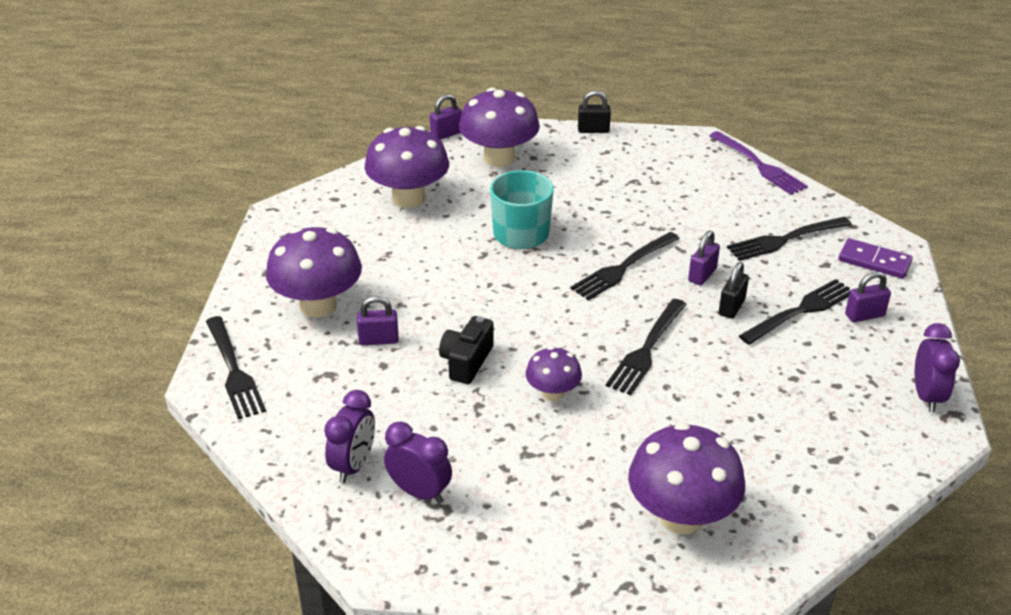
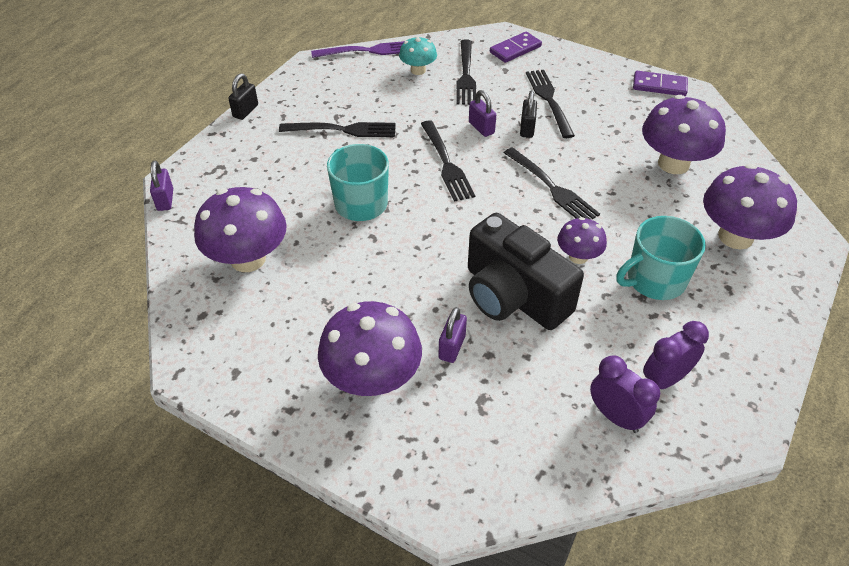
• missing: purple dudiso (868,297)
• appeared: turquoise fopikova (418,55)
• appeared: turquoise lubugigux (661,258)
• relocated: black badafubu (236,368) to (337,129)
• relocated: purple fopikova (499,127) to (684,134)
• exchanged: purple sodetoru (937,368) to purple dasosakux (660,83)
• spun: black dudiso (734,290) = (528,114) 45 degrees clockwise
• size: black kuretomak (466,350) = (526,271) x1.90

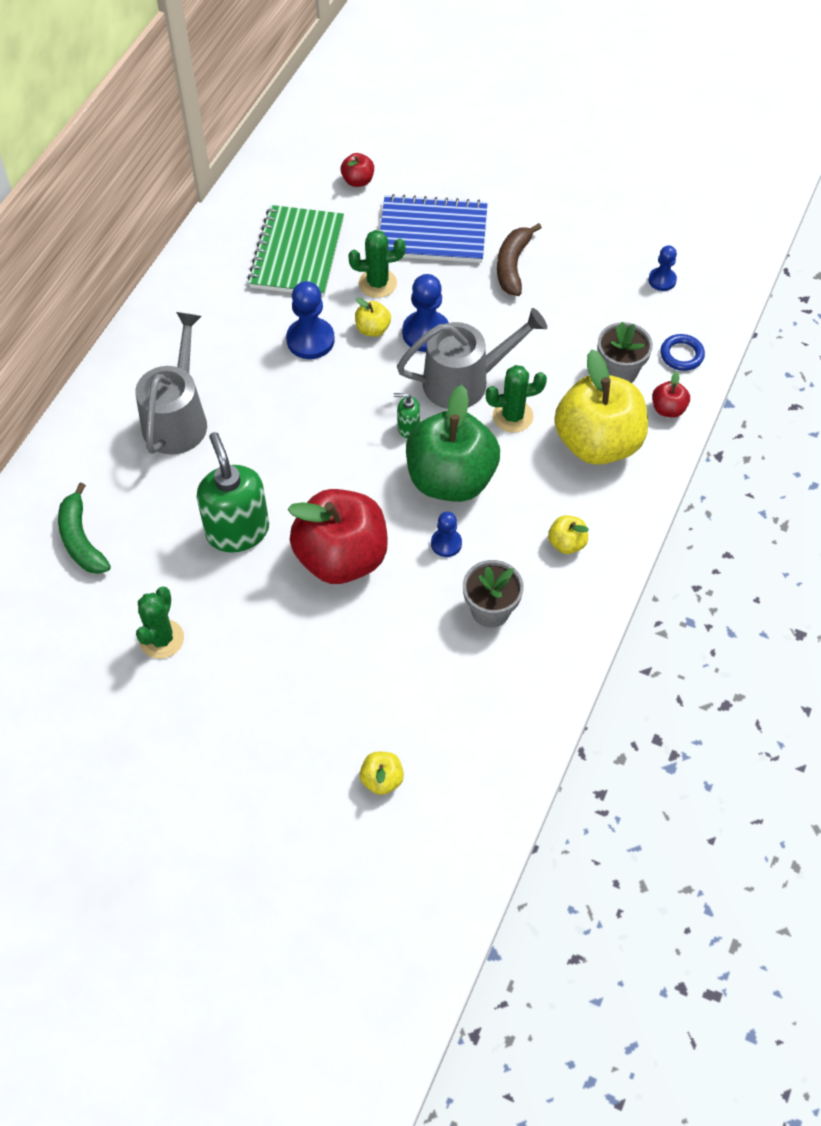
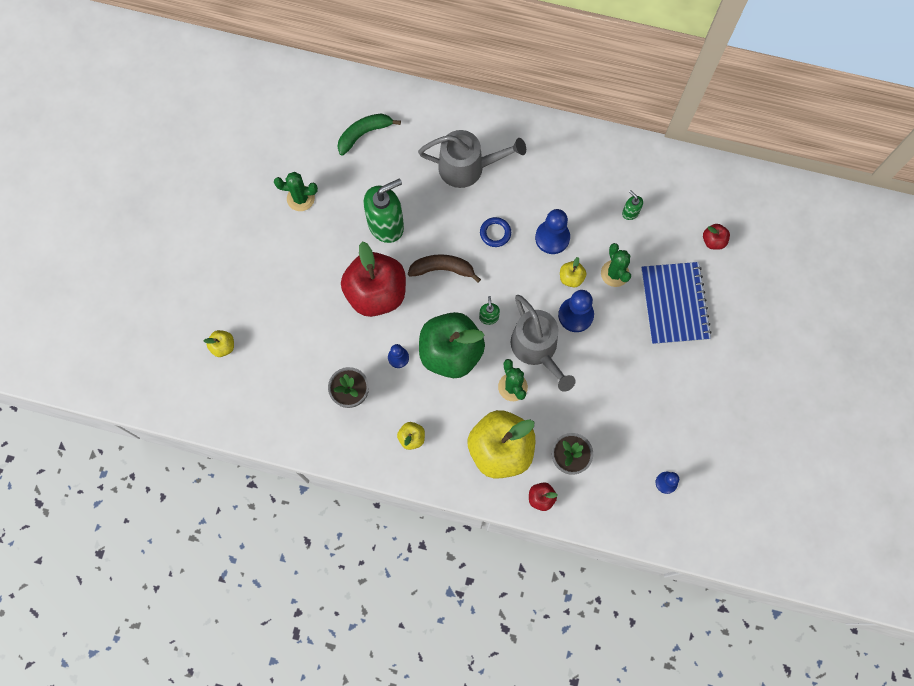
• relocated: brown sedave (519,259) to (444,268)
• relocated: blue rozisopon (682,352) to (495,232)
• exchanged: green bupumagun (296,251) to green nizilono (632,205)

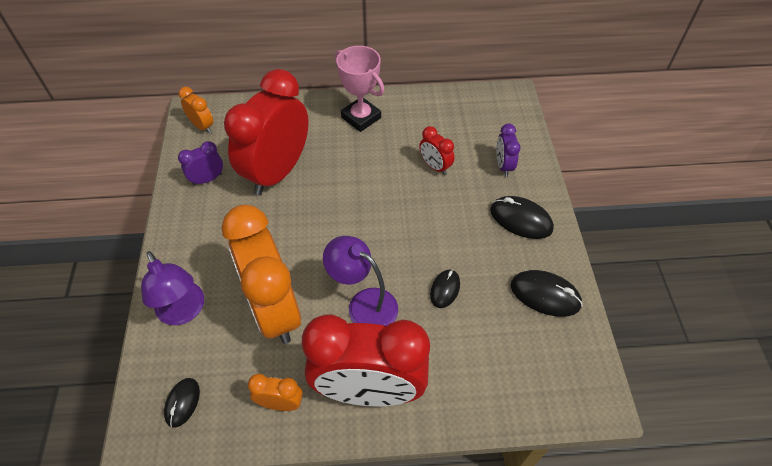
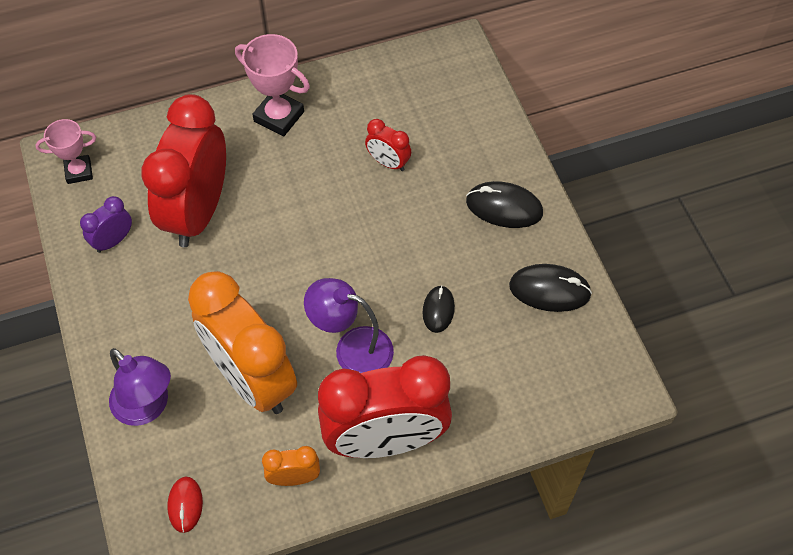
• missing: purple sodetoru (508,150)
• exchanged: orange sodetoru (196,110) to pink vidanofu (65,151)
• colour: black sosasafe (182,403) to red sosasafe (185,505)

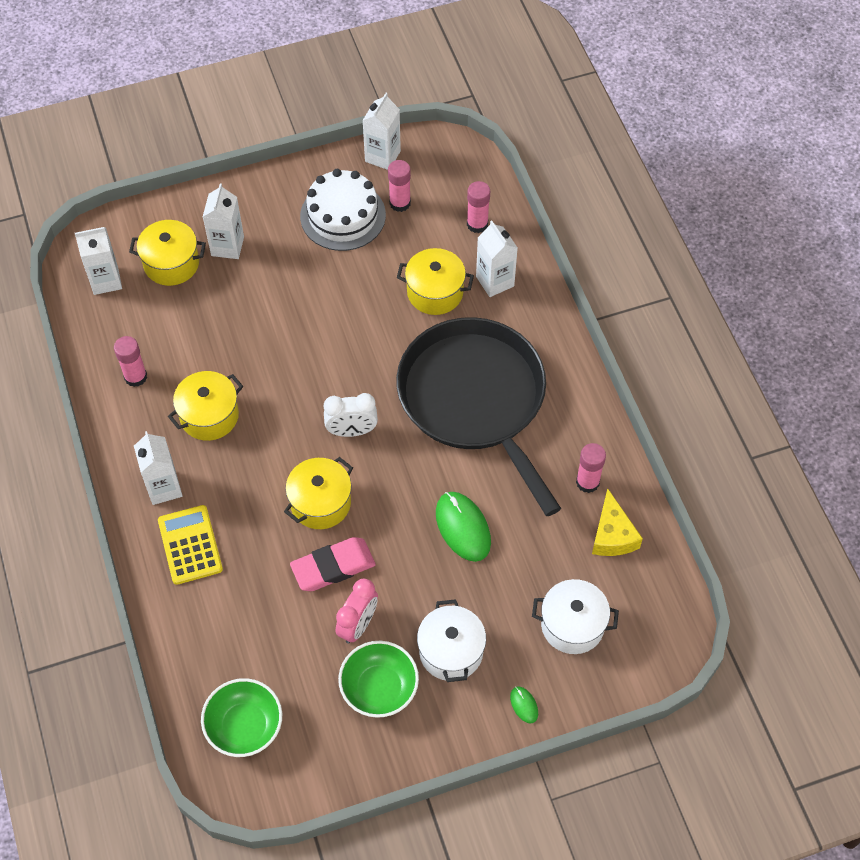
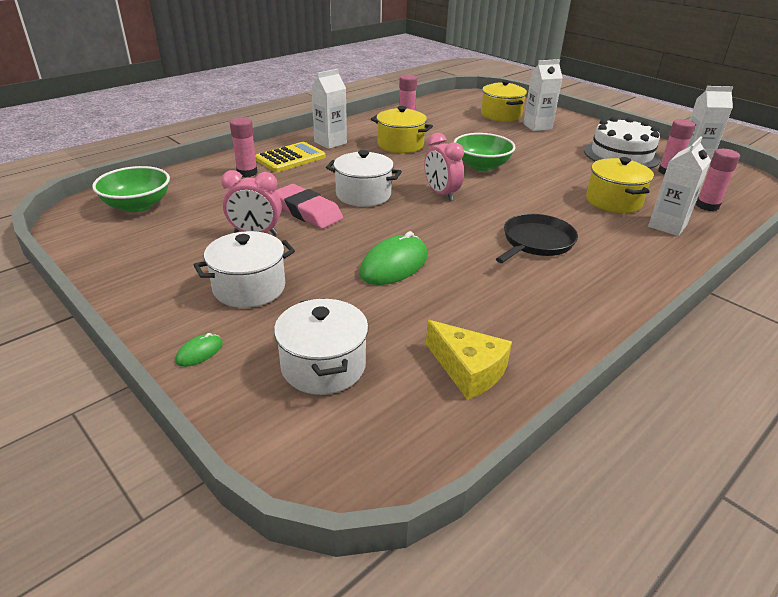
• missing: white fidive (98,261)
• relocated: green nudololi (378,679) to (485,152)
• relocated: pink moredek (591,468) to (244,147)
• colour: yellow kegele (318,493) to white kegele (364,178)
• colour: white sodetoru (351,415) to pink sodetoru (444,167)
• spun: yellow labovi (617,522) = (469,360) 105 degrees counterclockwise
• size: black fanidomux (478,416) = (537,238) x0.46

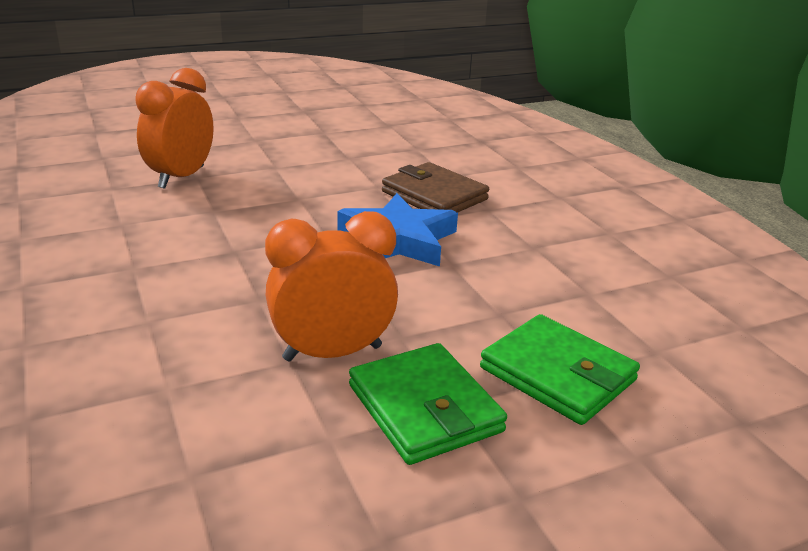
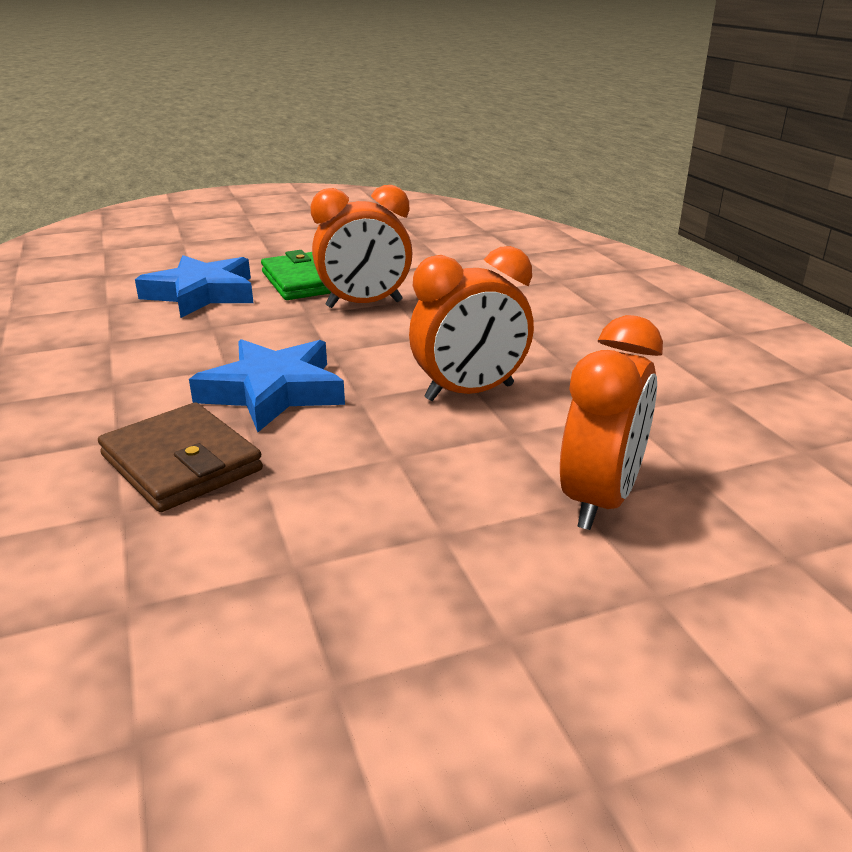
• appeared: orange sodetoru (471,323)
• exchanged: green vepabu (560,369) to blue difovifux (194,286)

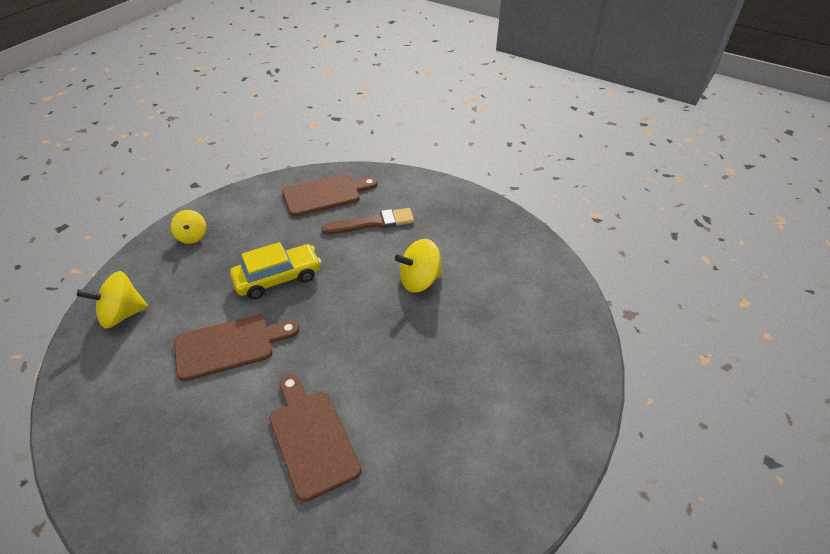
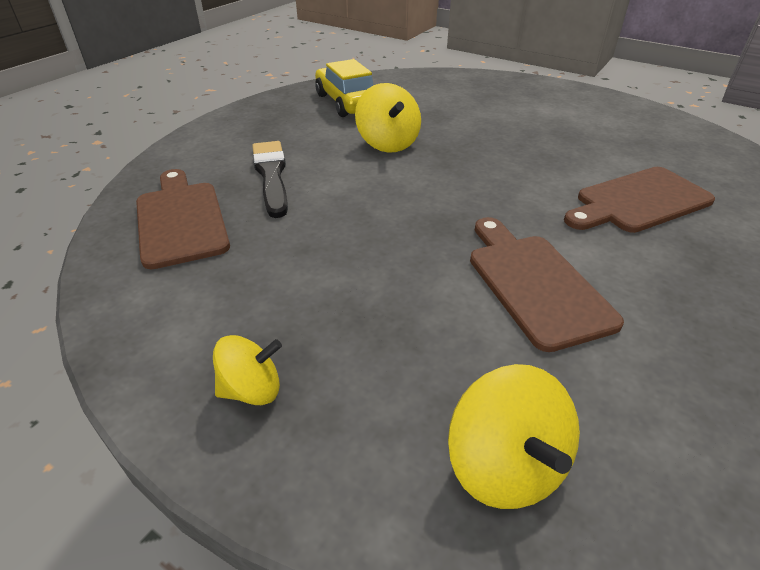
• relocated: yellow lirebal (275,270) to (344,88)
• colour: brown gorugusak (367,221) to black gorugusak (270,179)

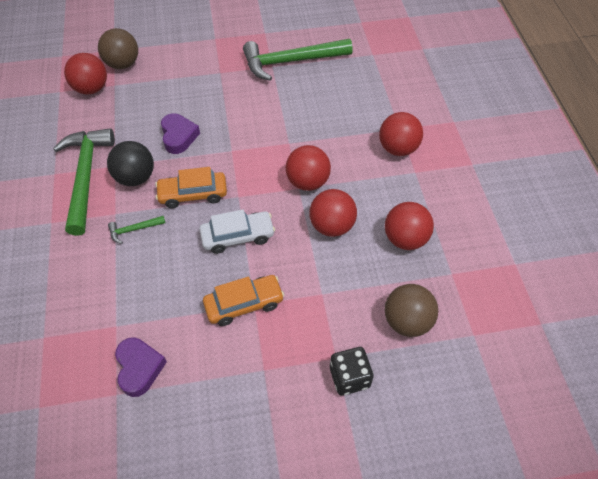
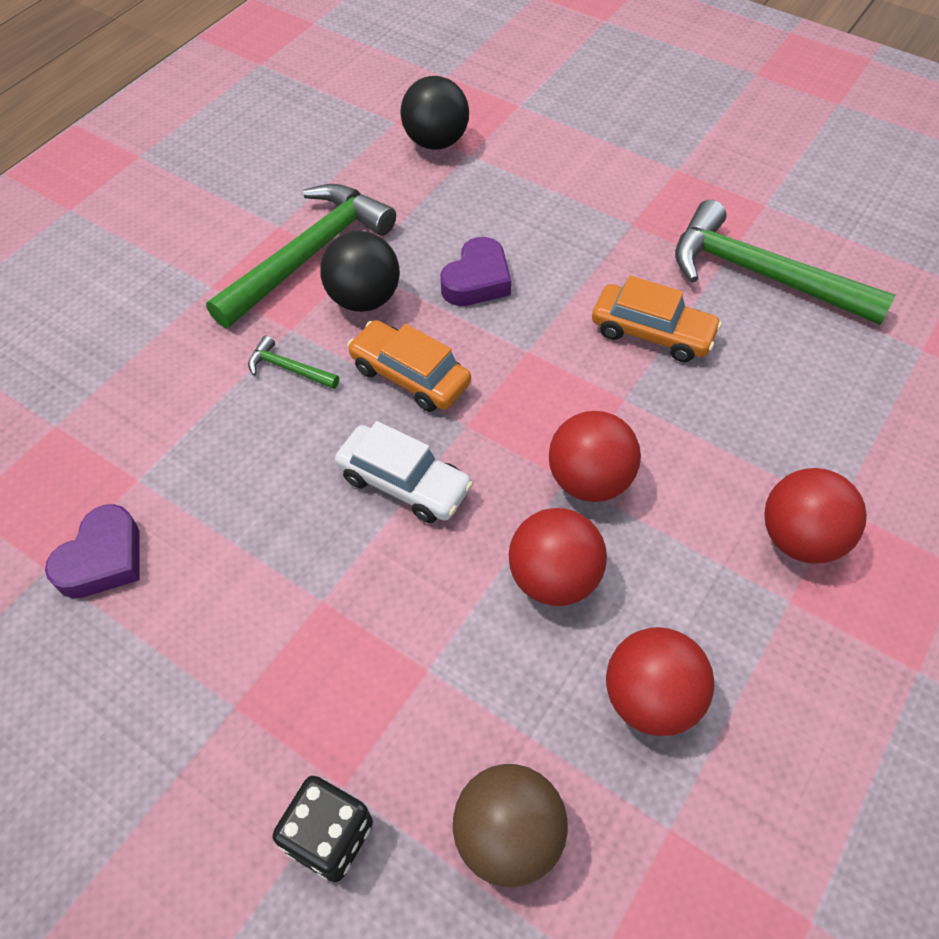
• missing: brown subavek (118,48)
• relocated: orange lirebal (244,300) to (657,319)
• colour: red subavek (85,74) to black subavek (434,113)

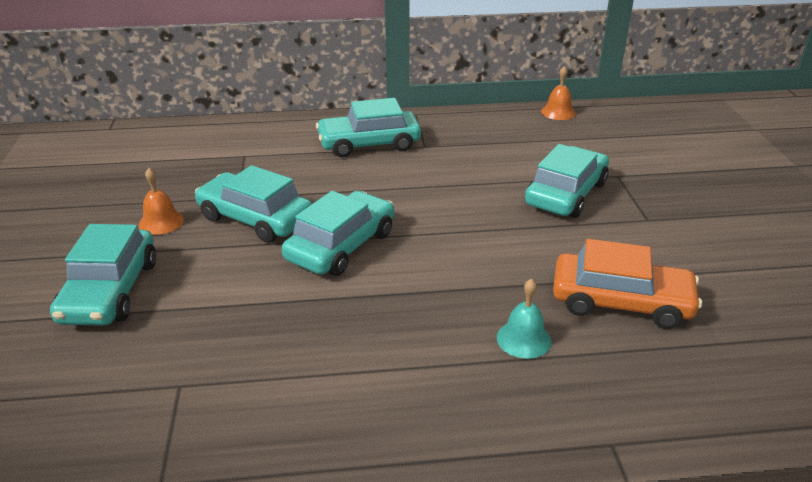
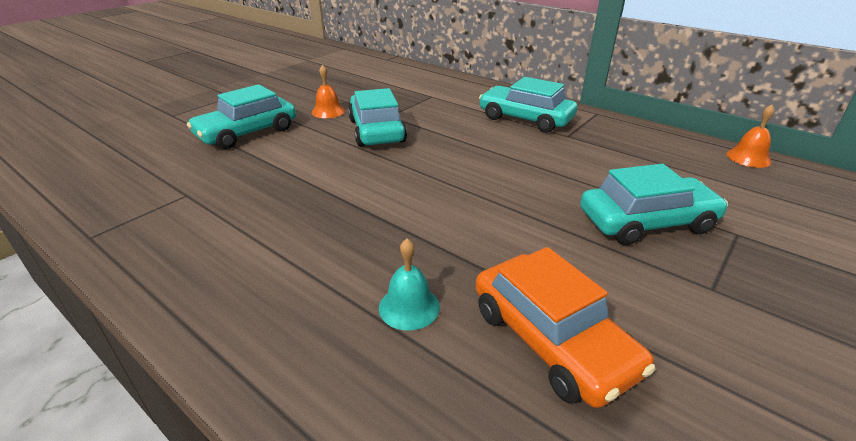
• missing: turquoise lirebal (338,233)

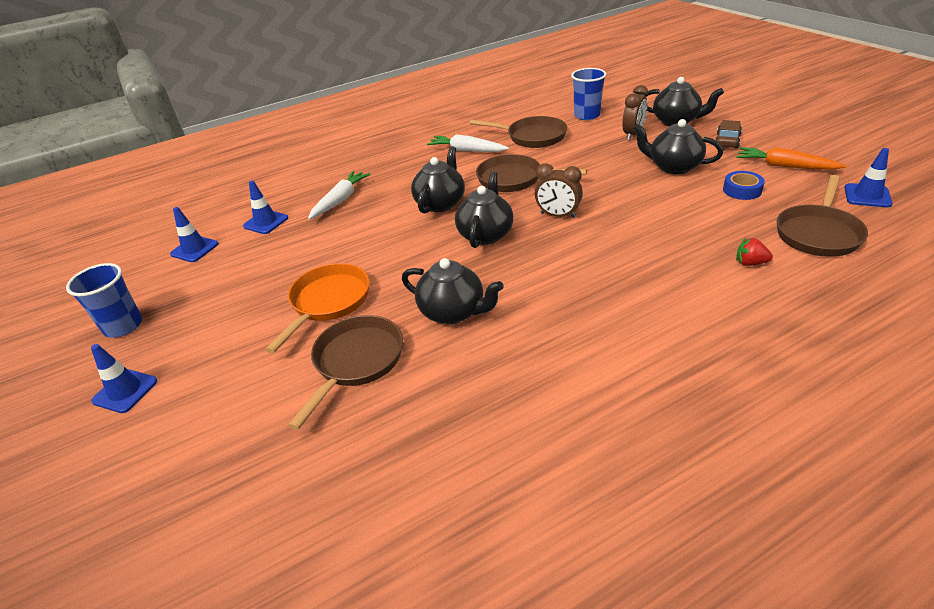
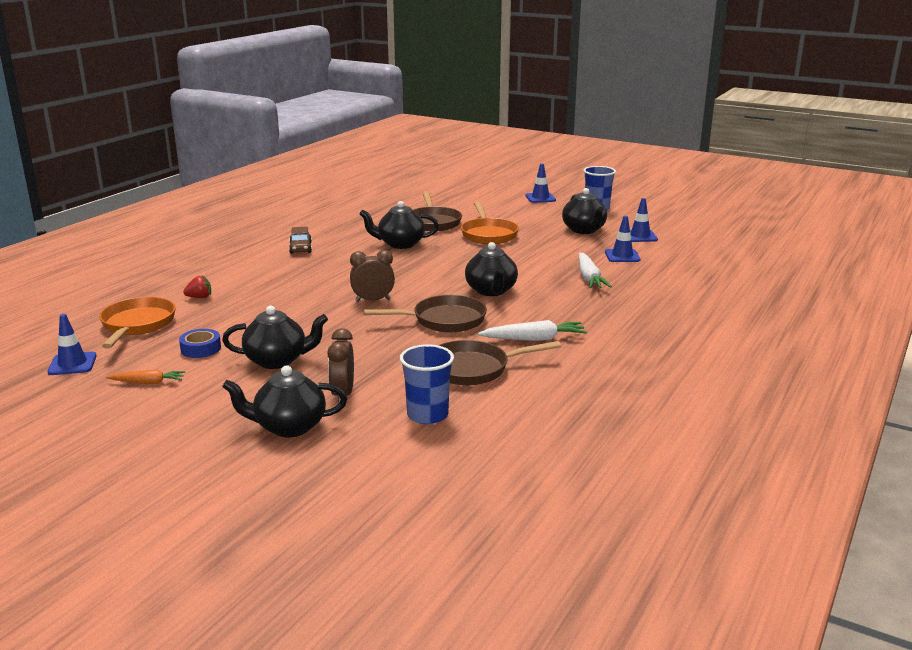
• relocated: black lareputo (484,210) to (584,211)
• relocated: brown lirebal (728,134) to (300,240)
• colour: brown fanidomux (822,216) to orange fanidomux (137,323)
• size: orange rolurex (791,158) = (145,377) x0.65

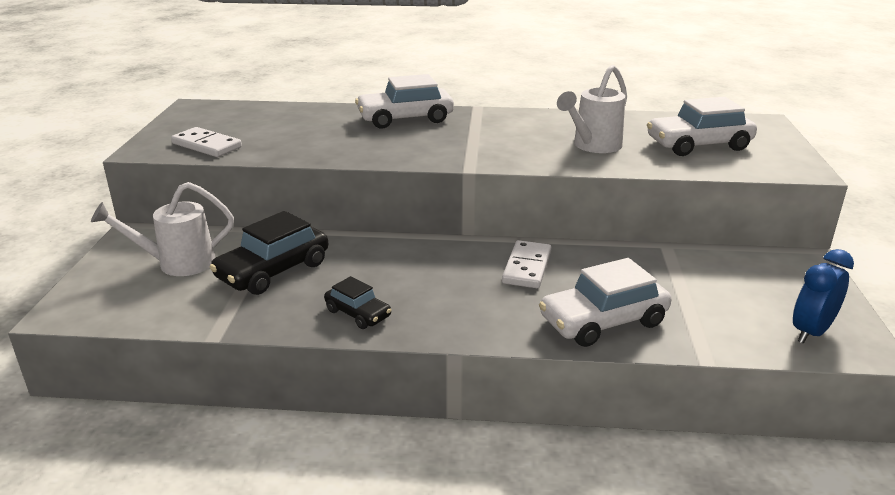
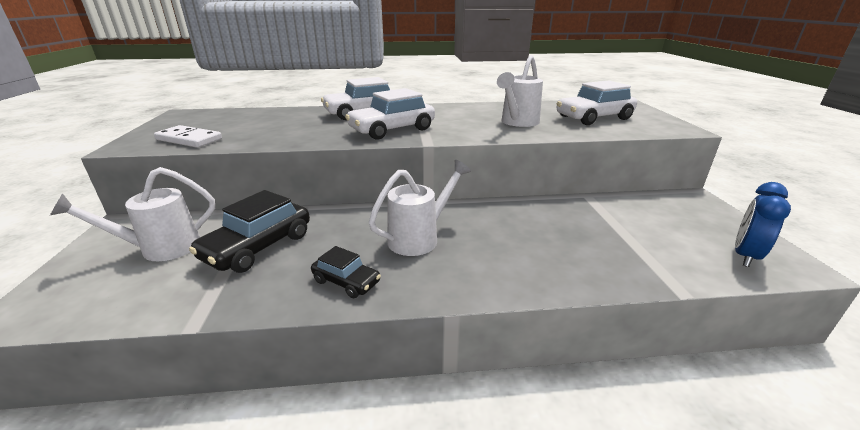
• missing: white dasosakux (526,264)
• appeared: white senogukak (420,208)
• relocated: white lirebal (605,302) to (390,114)

